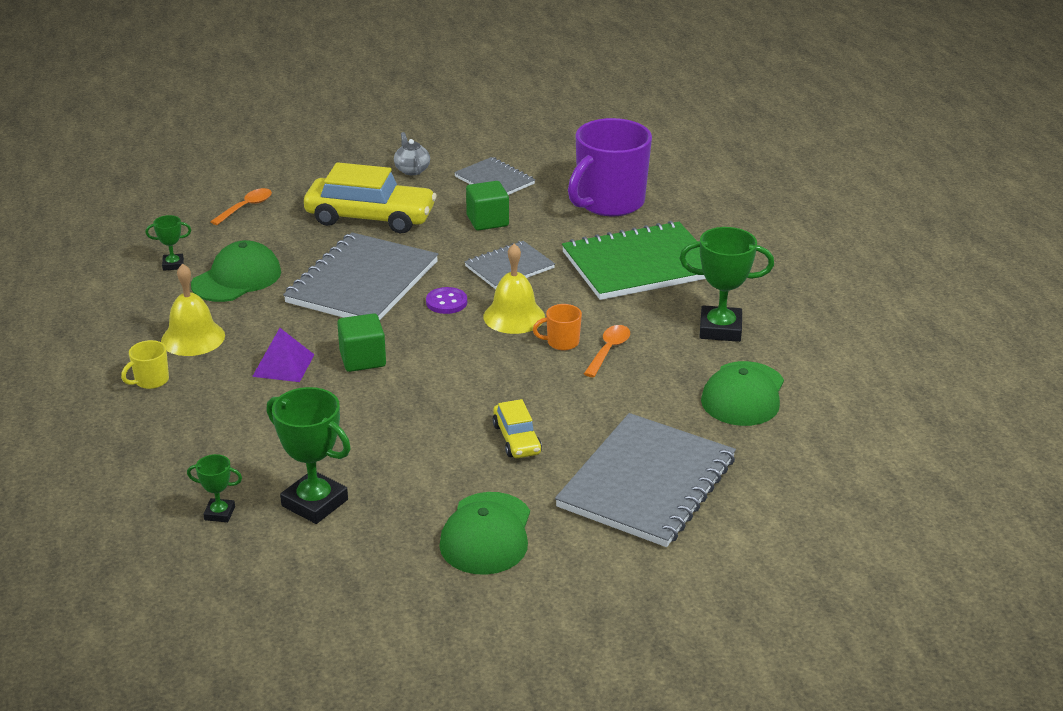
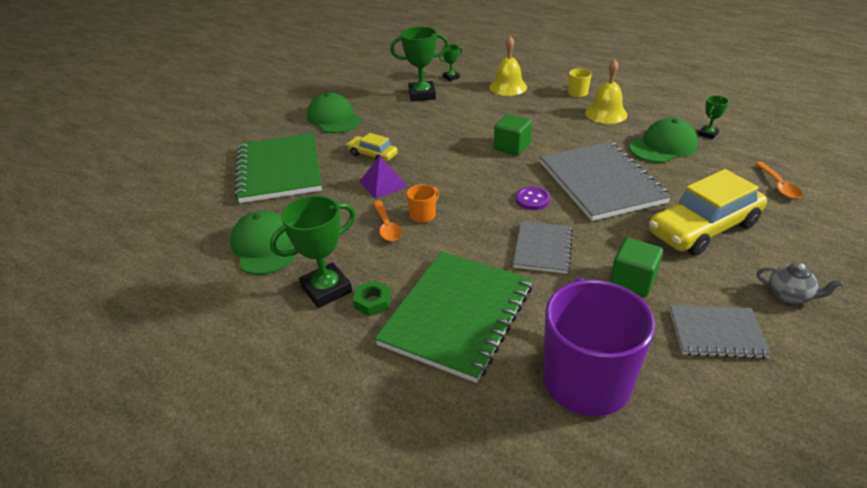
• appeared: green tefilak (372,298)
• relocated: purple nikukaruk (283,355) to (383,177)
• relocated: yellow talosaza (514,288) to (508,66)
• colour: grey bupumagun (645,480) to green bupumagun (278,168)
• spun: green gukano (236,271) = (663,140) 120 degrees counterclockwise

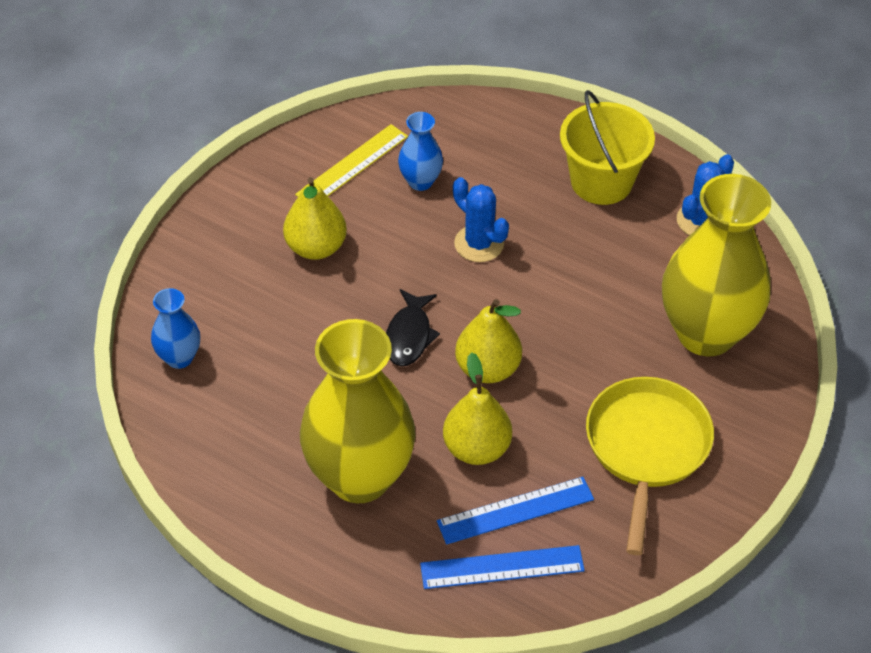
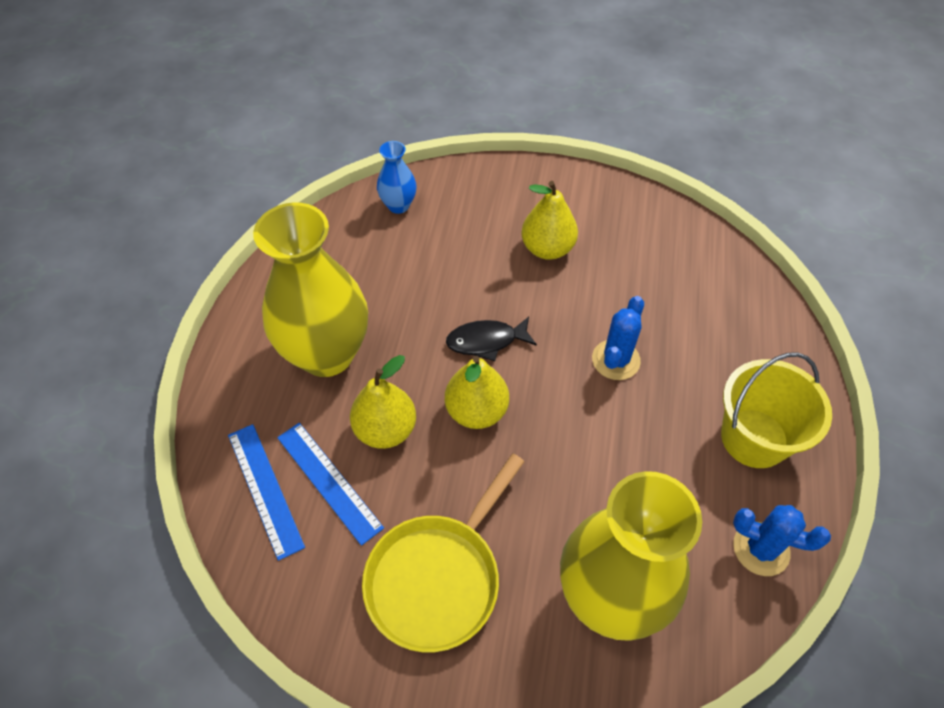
• missing: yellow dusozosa (351,160)
• missing: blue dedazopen (420,151)
• spun: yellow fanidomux (650,466) = (443,553) 135 degrees clockwise

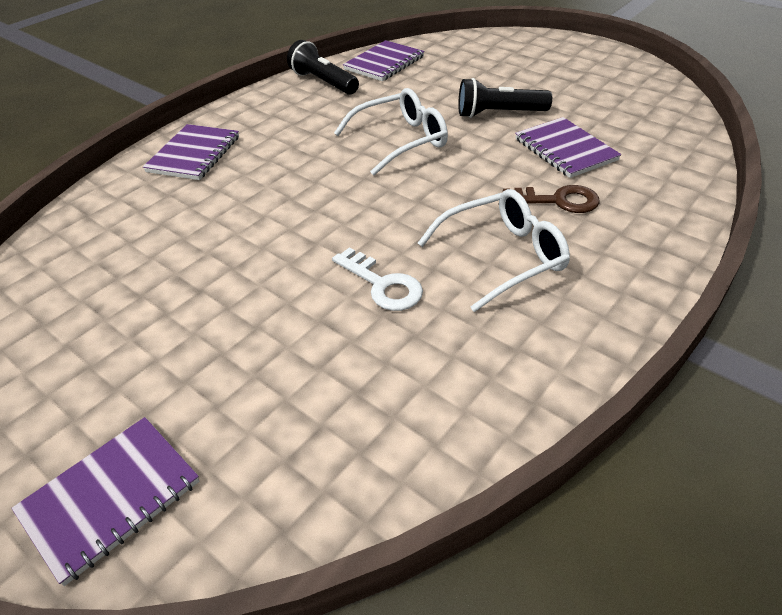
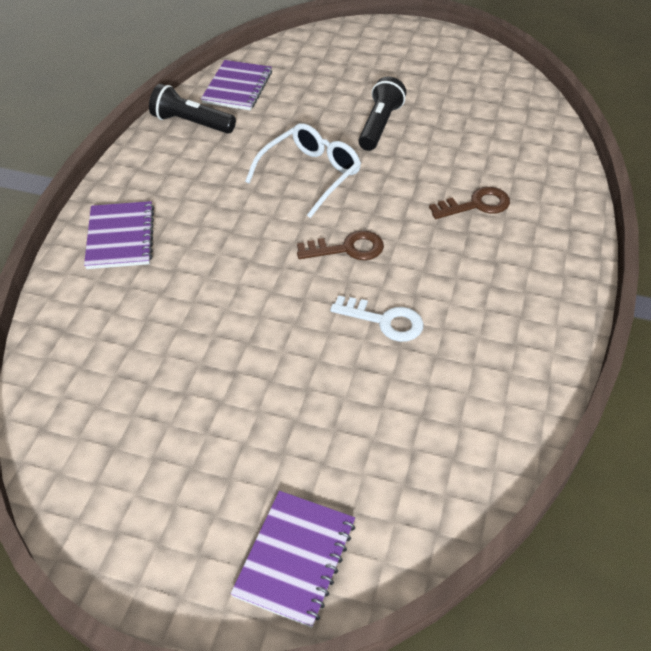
• missing: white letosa (494,250)
• missing: purple bupumagun (568,147)
• appeared: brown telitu (340,245)
• spun: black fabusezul (505,98) = (382,114) 135 degrees clockwise

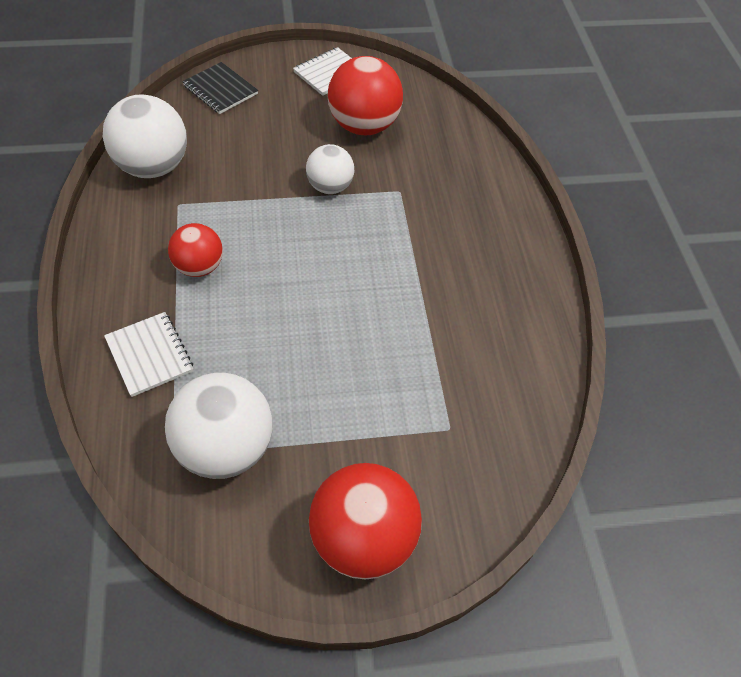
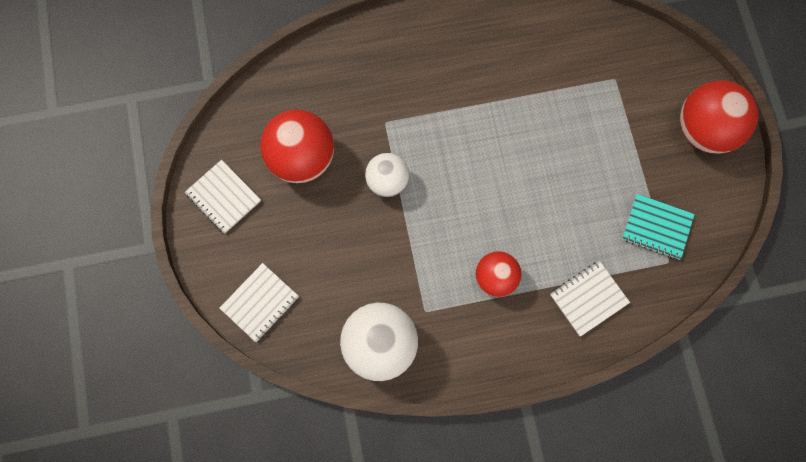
• exchanged: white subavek (219,426) to turquoise bupumagun (658,227)
• colour: black bupumagun (220,88) to white bupumagun (259,302)

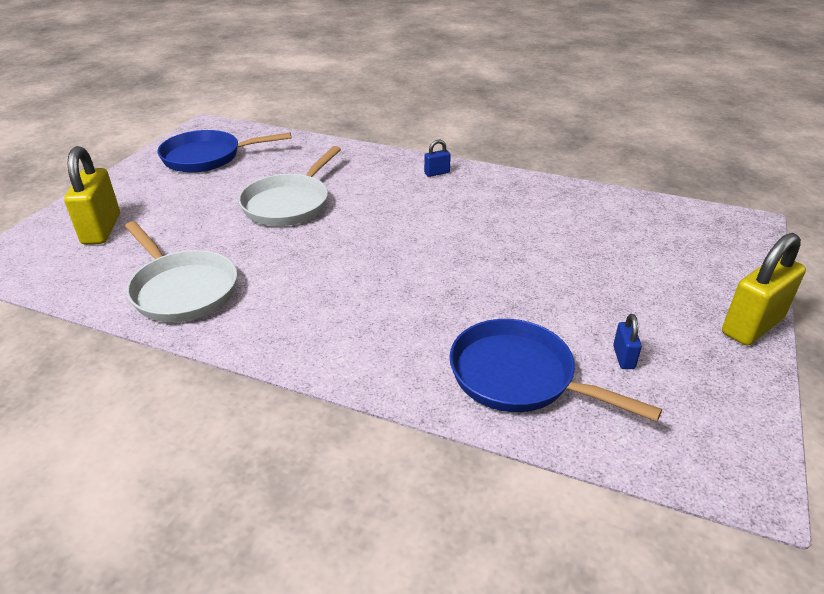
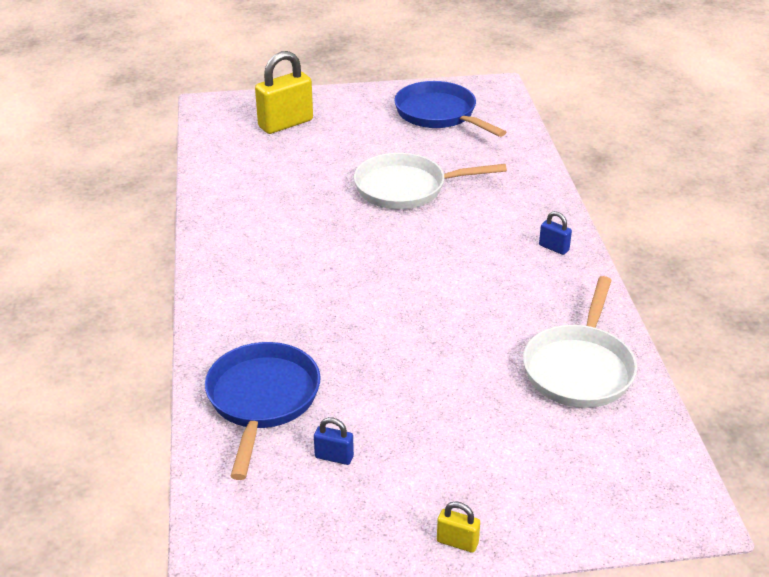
• relocated: white fanidomux (181,272) to (580,342)
• spun: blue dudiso (627,341) = (334,441) 45 degrees clockwise
• size: yellow dudiso (764,289) = (458,527) x0.47

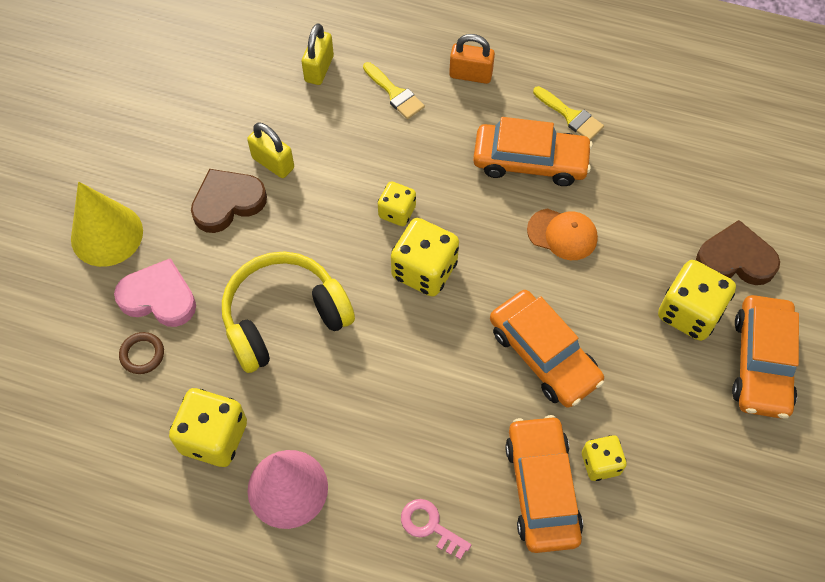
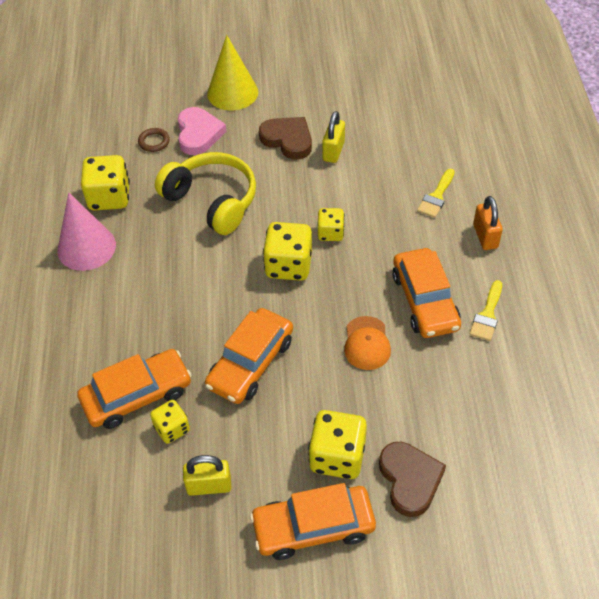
• missing: pink telitu (436,529)
• relocated: yellow dudiso (318,54) to (207,475)

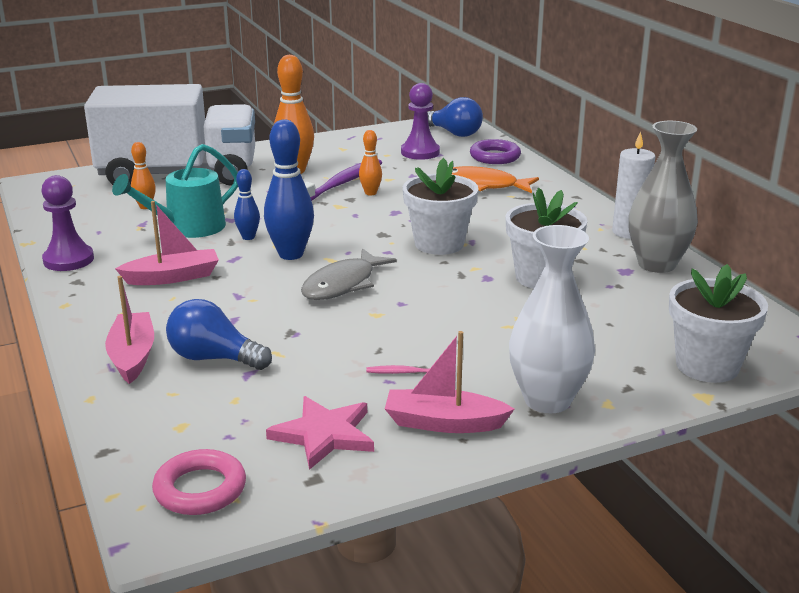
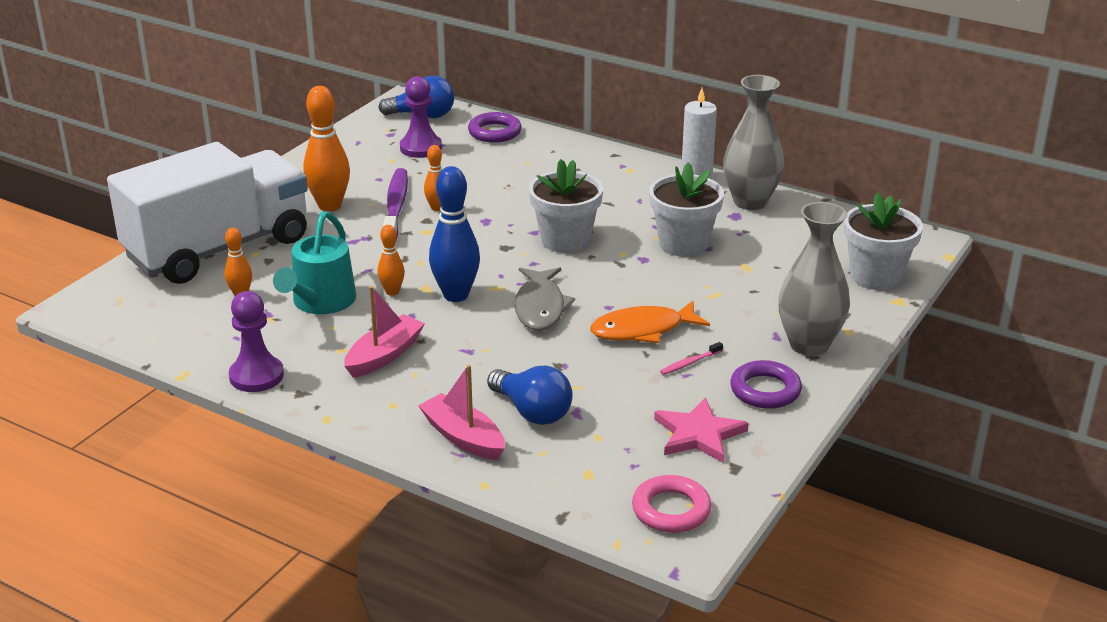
• relocated: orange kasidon (495,179) to (650,322)
• exchanged: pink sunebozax (450,382) to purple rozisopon (766,384)
• colour: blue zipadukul (247,204) to orange zipadukul (391,260)
• colour: white dedazopen (552,319) to grey dedazopen (814,279)
• spun: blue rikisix (219,334) = (530,395) 120 degrees counterclockwise

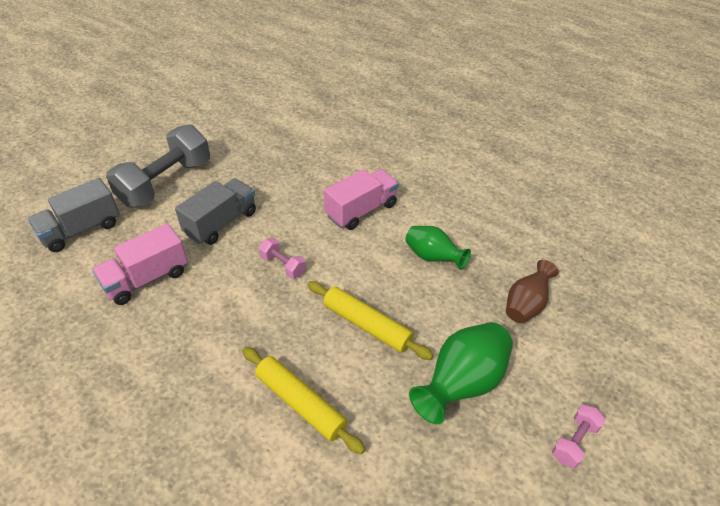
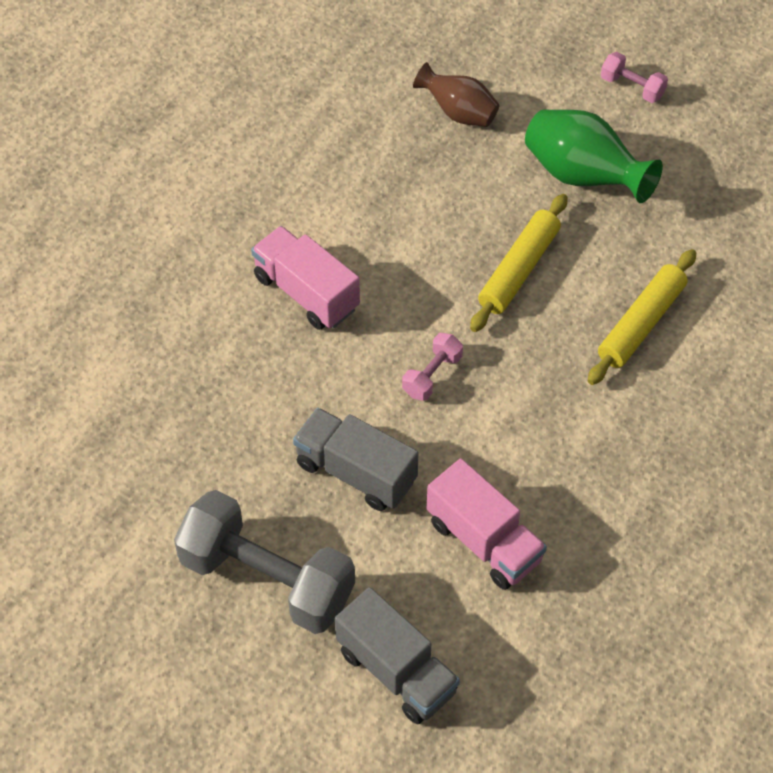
• missing: green dedazopen (438,248)

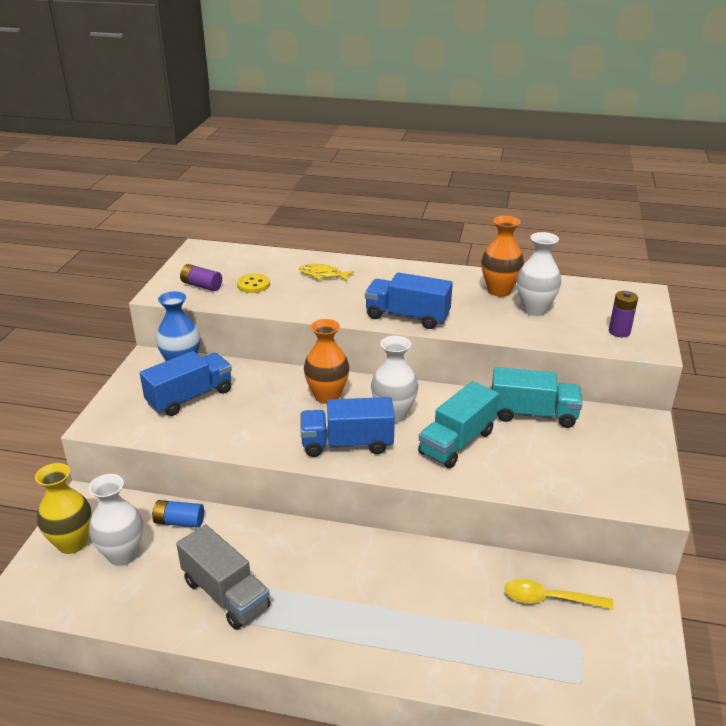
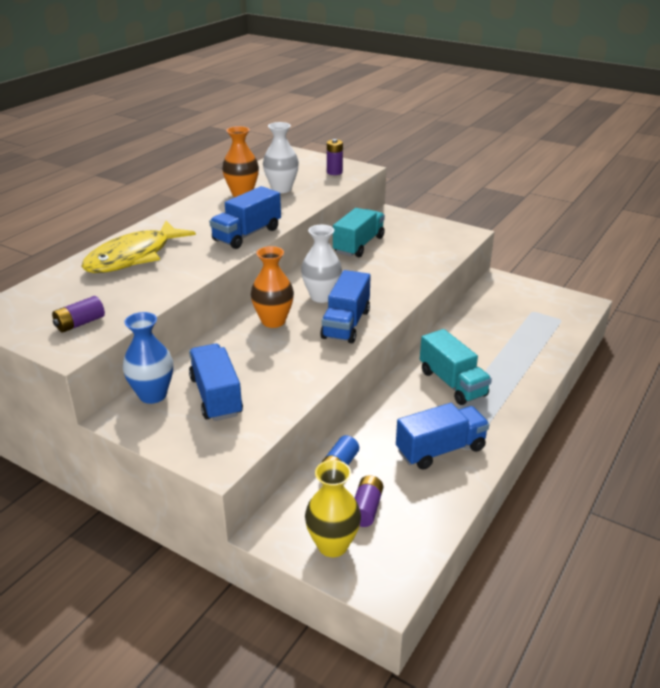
• missing: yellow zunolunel (253,283)
• missing: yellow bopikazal (559,594)
• relocated: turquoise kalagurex (458,424) to (456,367)
• exchanged: white dedazopen (116,520) to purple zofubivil (369,501)
• colour: grey kalagurex (223,577) to blue kalagurex (443,436)
• size: yellow kasidon (326,272) = (138,247) x2.13

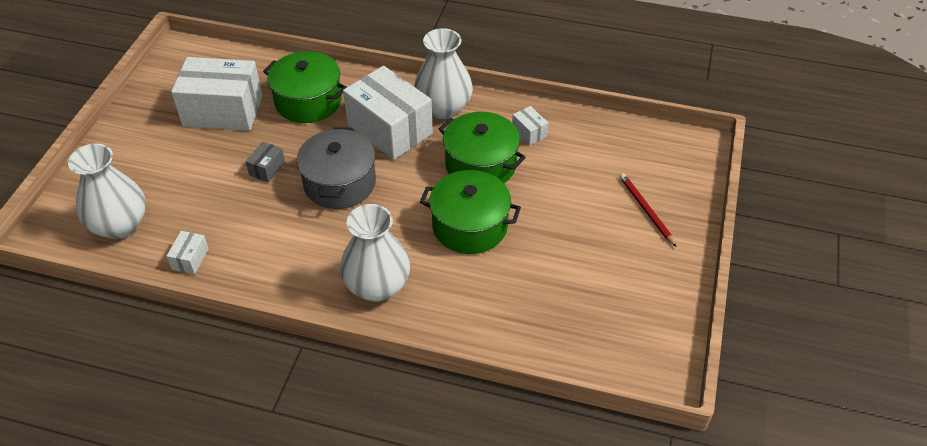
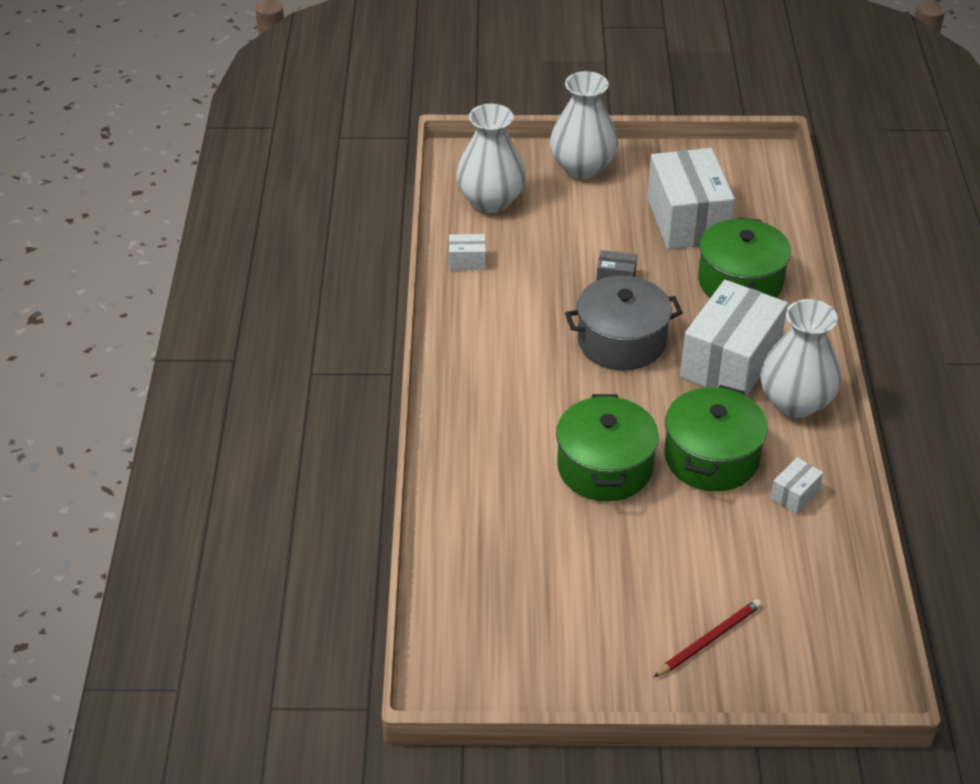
• relocated: white dedazopen (375,253) to (584,125)

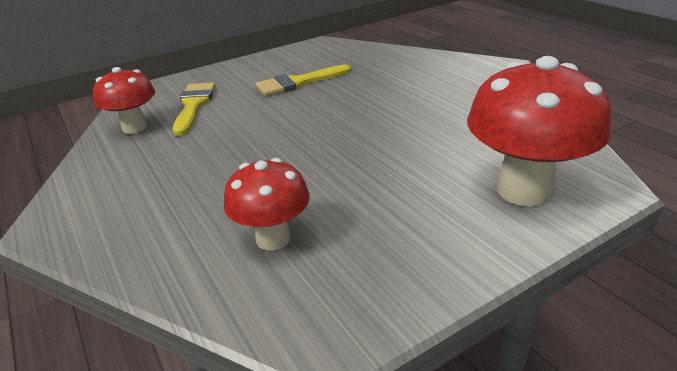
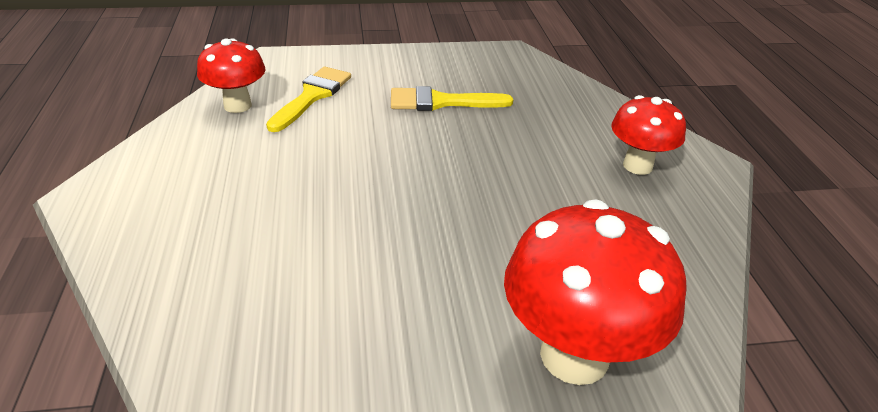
• relocated: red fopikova (267,204) to (648,135)

